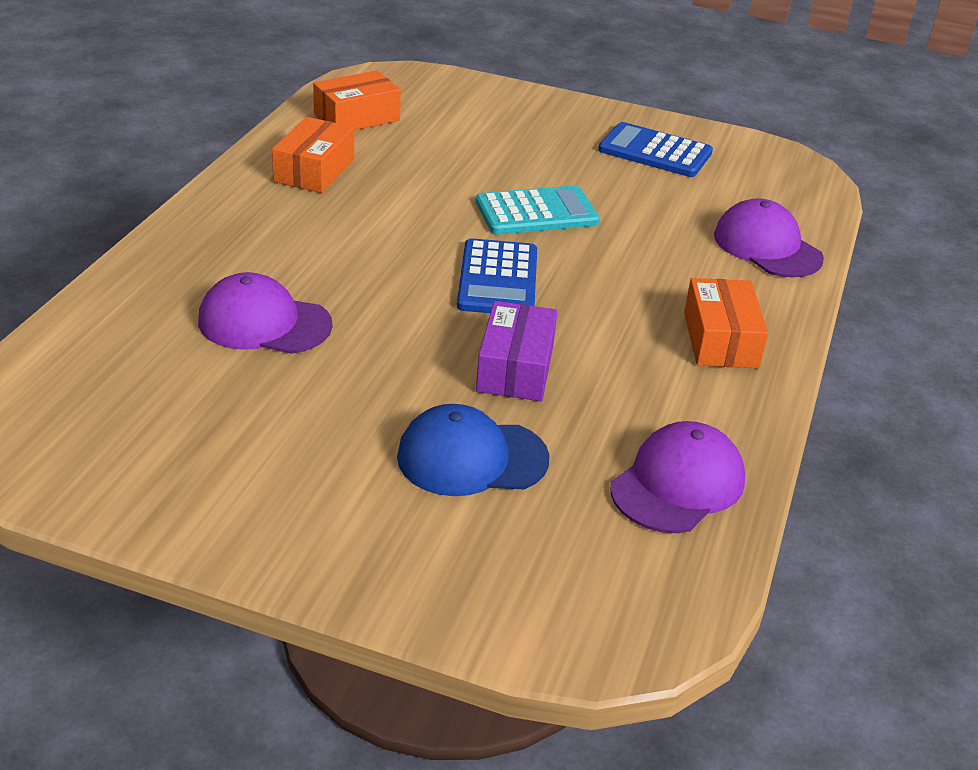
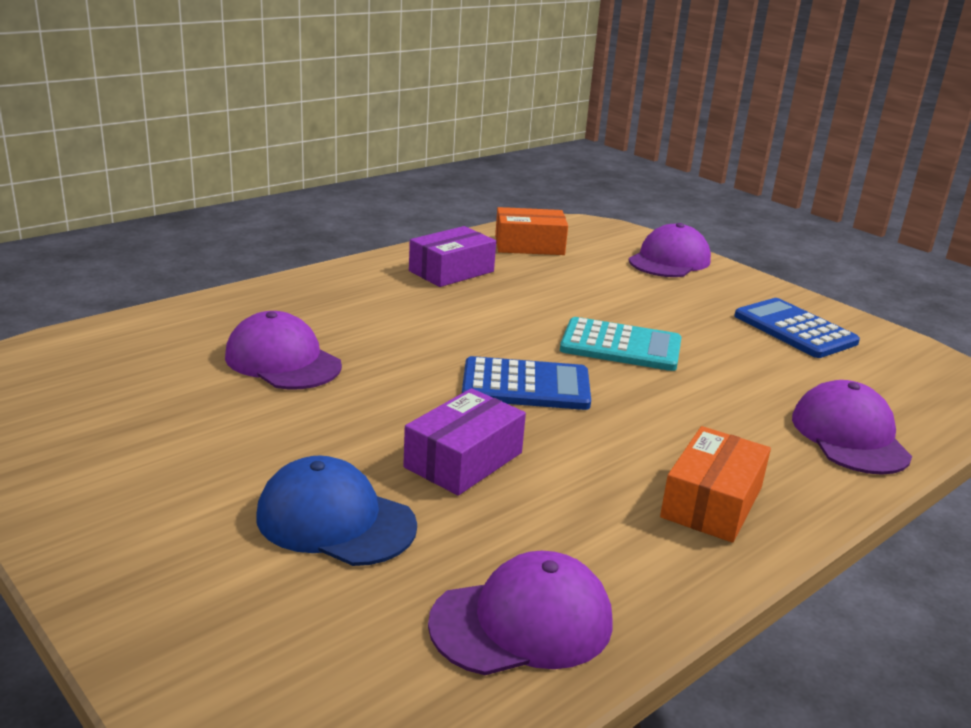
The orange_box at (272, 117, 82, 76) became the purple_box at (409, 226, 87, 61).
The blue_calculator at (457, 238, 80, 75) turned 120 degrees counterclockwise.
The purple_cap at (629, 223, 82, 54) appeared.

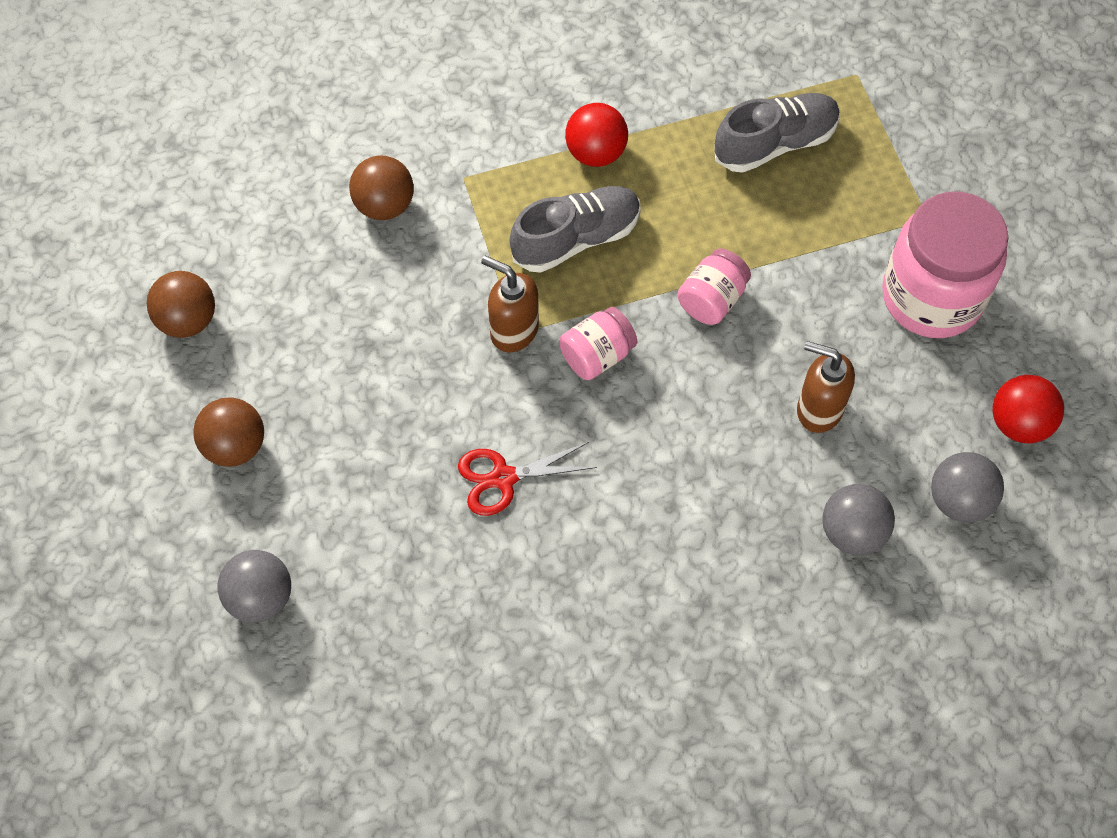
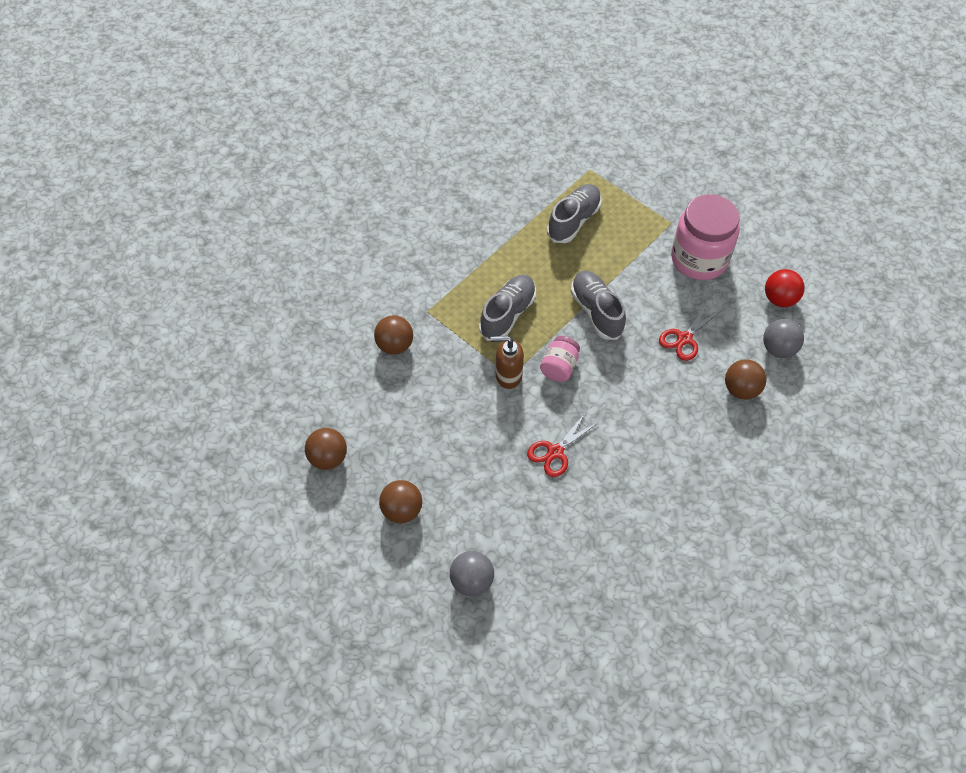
The pink_jar at (677, 249, 74, 76) was replaced by the grey_shoe at (571, 271, 55, 69).
The brown_soap_dispenser at (797, 341, 58, 92) was replaced by the red_scissors at (659, 303, 63, 58).
The grey_ball at (822, 484, 73, 71) became the brown_ball at (725, 359, 42, 40).
The red_ball at (565, 103, 63, 64) disappeared.

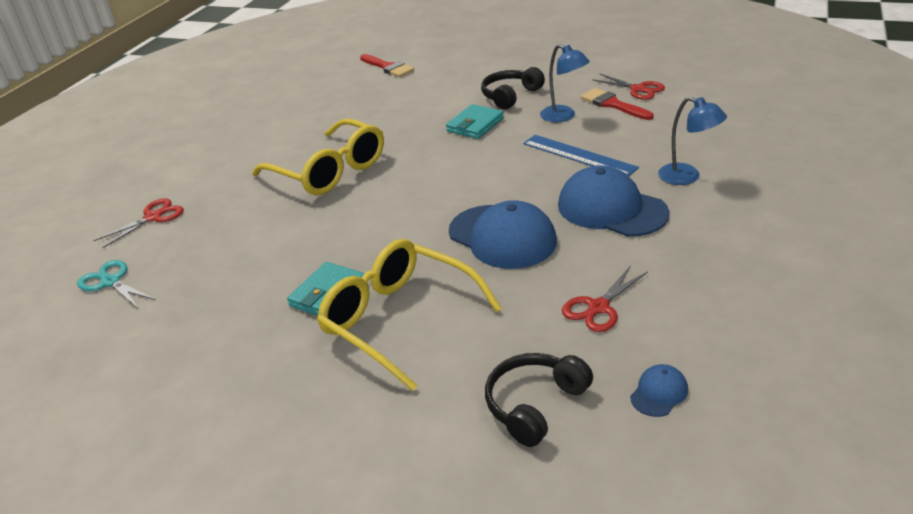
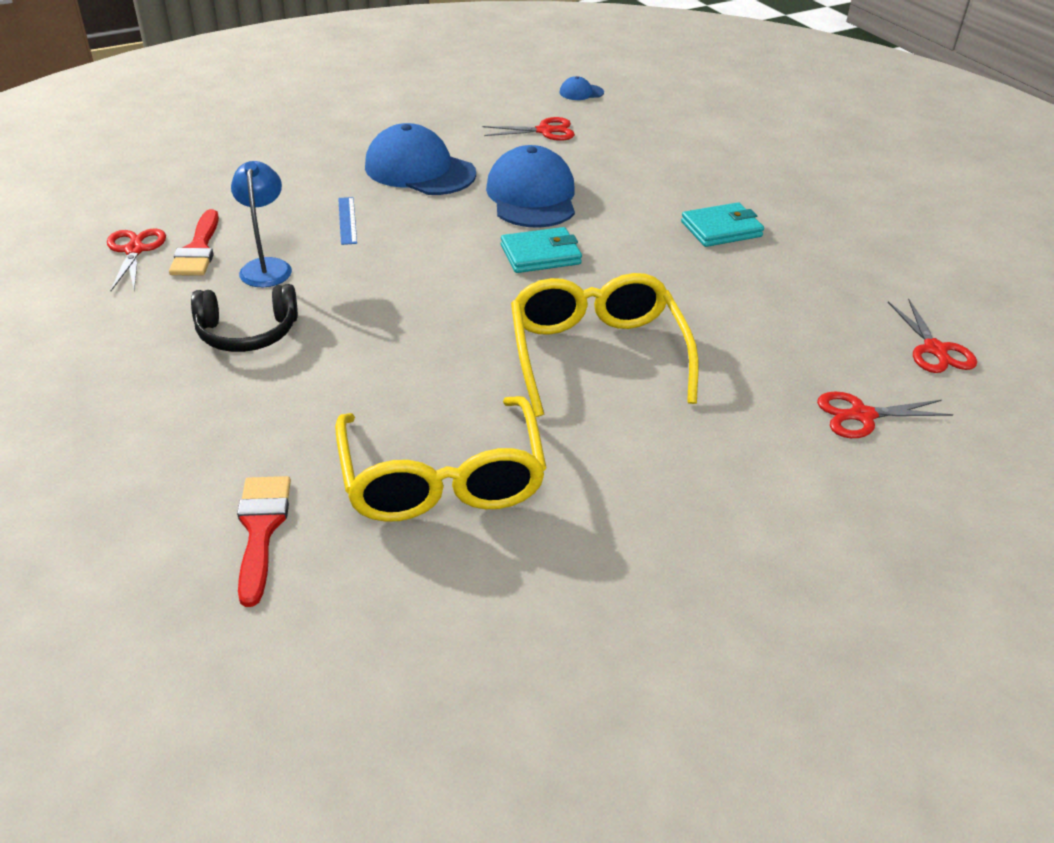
The yellow_glasses moved from (317, 239, 185, 152) to (335, 396, 212, 126).
The blue_ruler at (523, 135, 116, 41) changed to 0.58 times the size.
The blue_cap at (558, 165, 111, 72) turned 135 degrees clockwise.
The turquoise_wallet moved from (446, 104, 58, 35) to (501, 227, 81, 46).
The turquoise_scissors at (77, 260, 79, 48) became the red_scissors at (888, 299, 89, 74).
The black_headphones at (485, 353, 108, 94) disappeared.
The blue_lamp at (658, 97, 69, 88) disappeared.

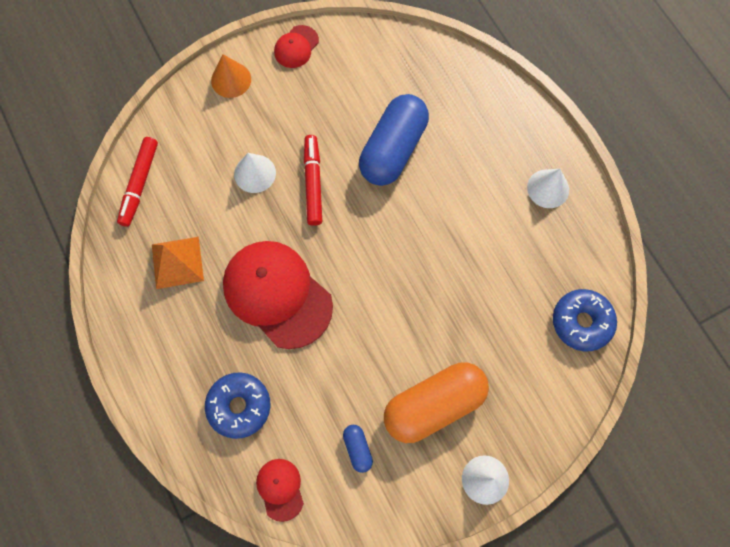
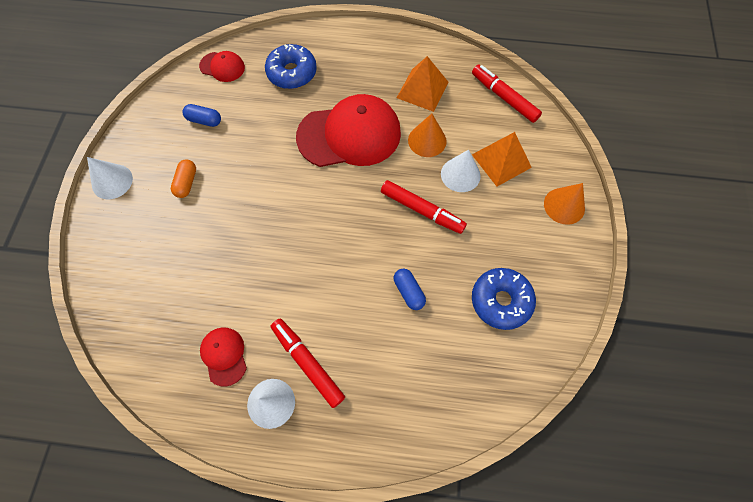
The orange_capsule at (384, 362, 105, 81) changed to 0.43 times the size.
The red_cap moved from (274, 25, 45, 43) to (200, 327, 47, 60).
The red_marker at (271, 319, 74, 89) appeared.
The blue_capsule at (359, 94, 70, 92) changed to 0.43 times the size.
The orange_cone at (408, 114, 39, 43) appeared.
The orange_pyramid at (472, 132, 60, 54) appeared.
The blue_donut moved from (553, 289, 64, 62) to (472, 268, 64, 62).

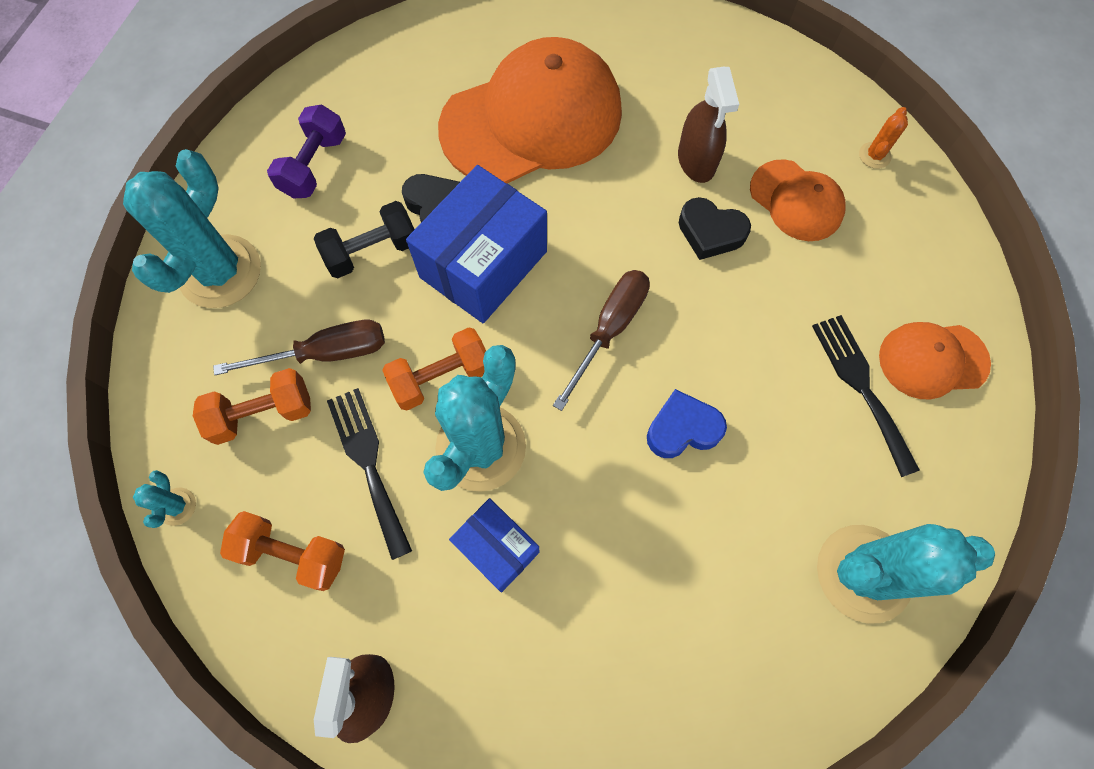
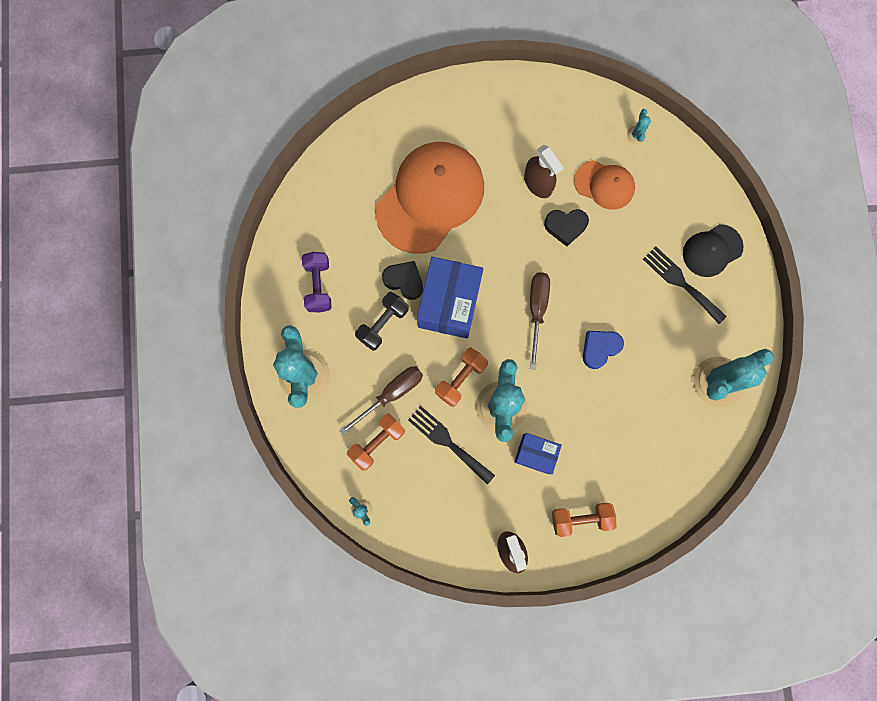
The orange_dumbbell moved from (220, 511, 125, 80) to (552, 503, 64, 34).
The orange_cactus at (859, 107, 49, 62) became the turquoise_cactus at (627, 109, 24, 35).
The orange_cap at (879, 322, 112, 78) became the black_cap at (683, 224, 61, 53).

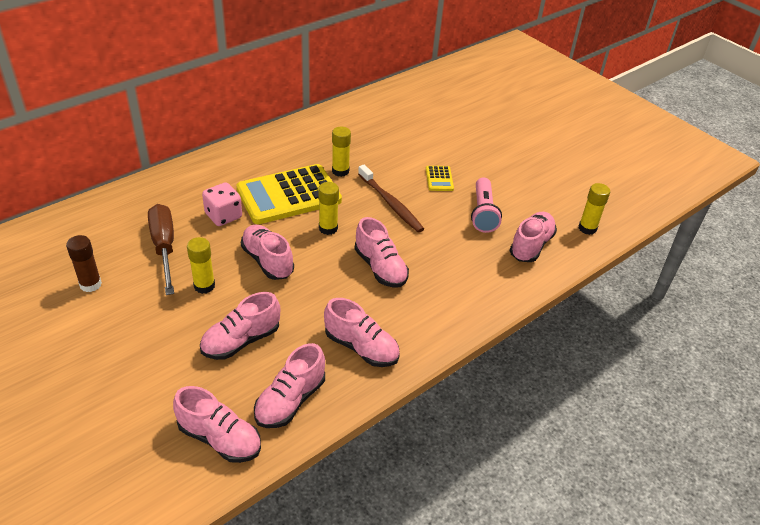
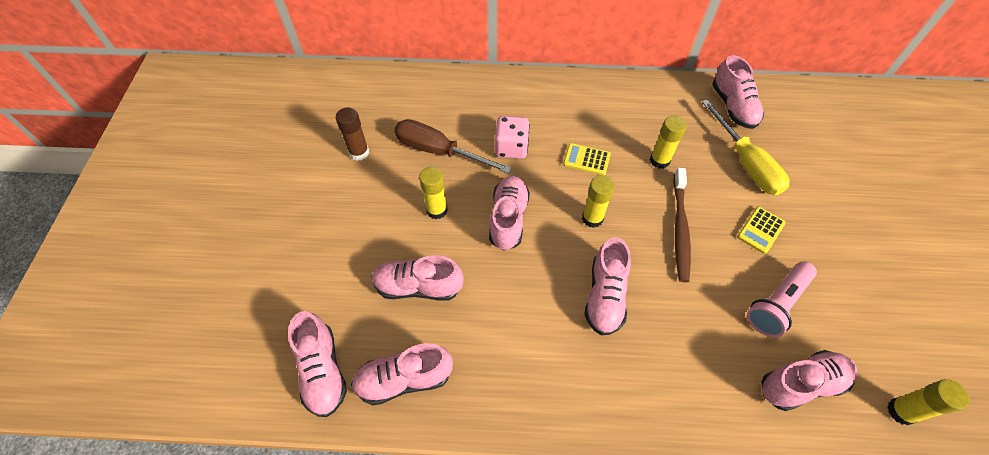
The brown_screwdriver at (148, 204, 26, 91) turned 90 degrees counterclockwise.
The yellow_calculator at (236, 164, 106, 60) changed to 0.42 times the size.
The yellow_screwdriver at (702, 99, 88, 96) appeared.
The pink_shoe moved from (324, 298, 76, 69) to (712, 55, 52, 74).

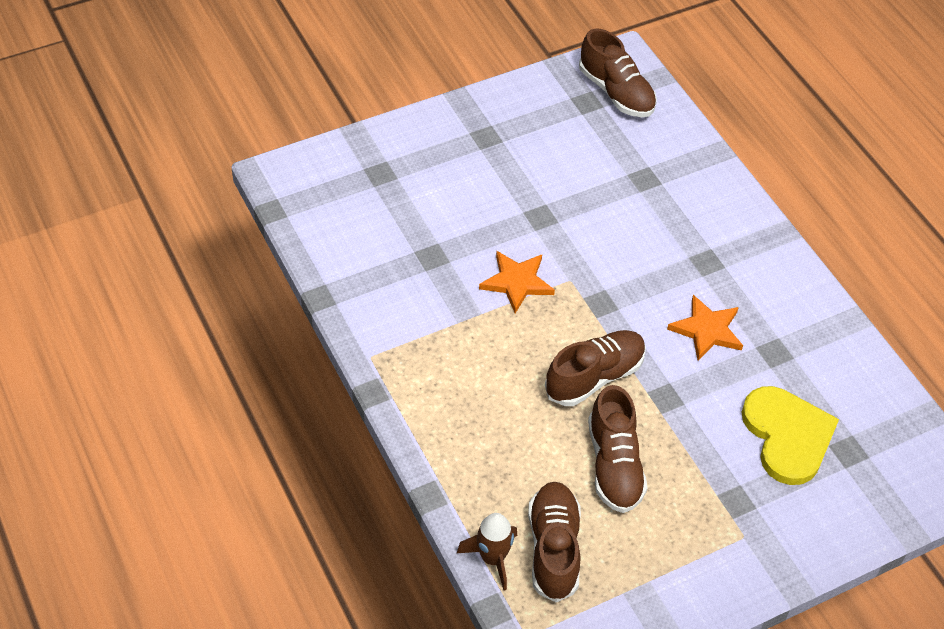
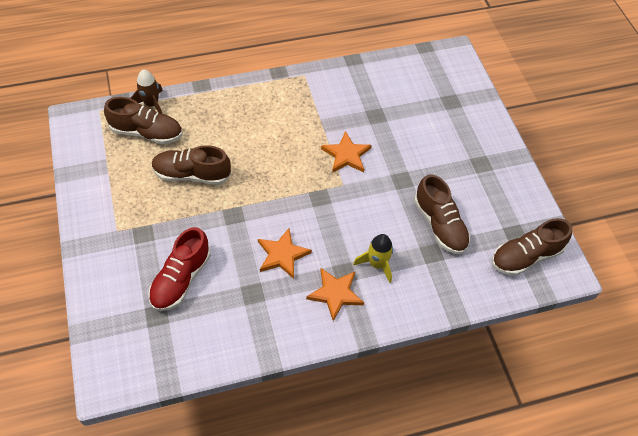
The yellow_heart at (741, 386, 98, 99) was replaced by the red_shoe at (148, 227, 63, 84).
The orange_star at (306, 268, 58, 53) appeared.
The yellow_rocket at (353, 234, 40, 49) appeared.
The brown_shoe moved from (545, 330, 101, 76) to (414, 174, 56, 80).

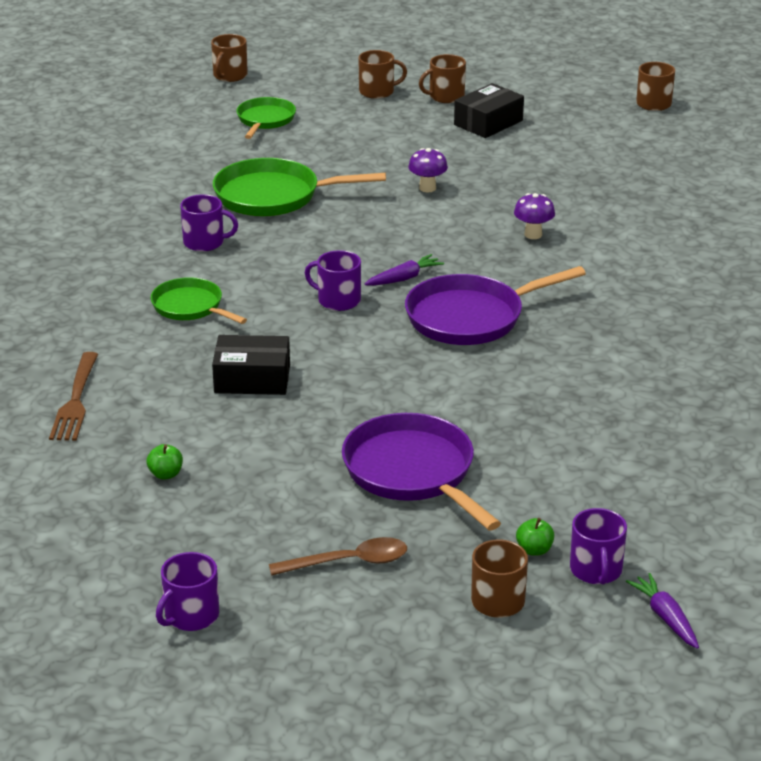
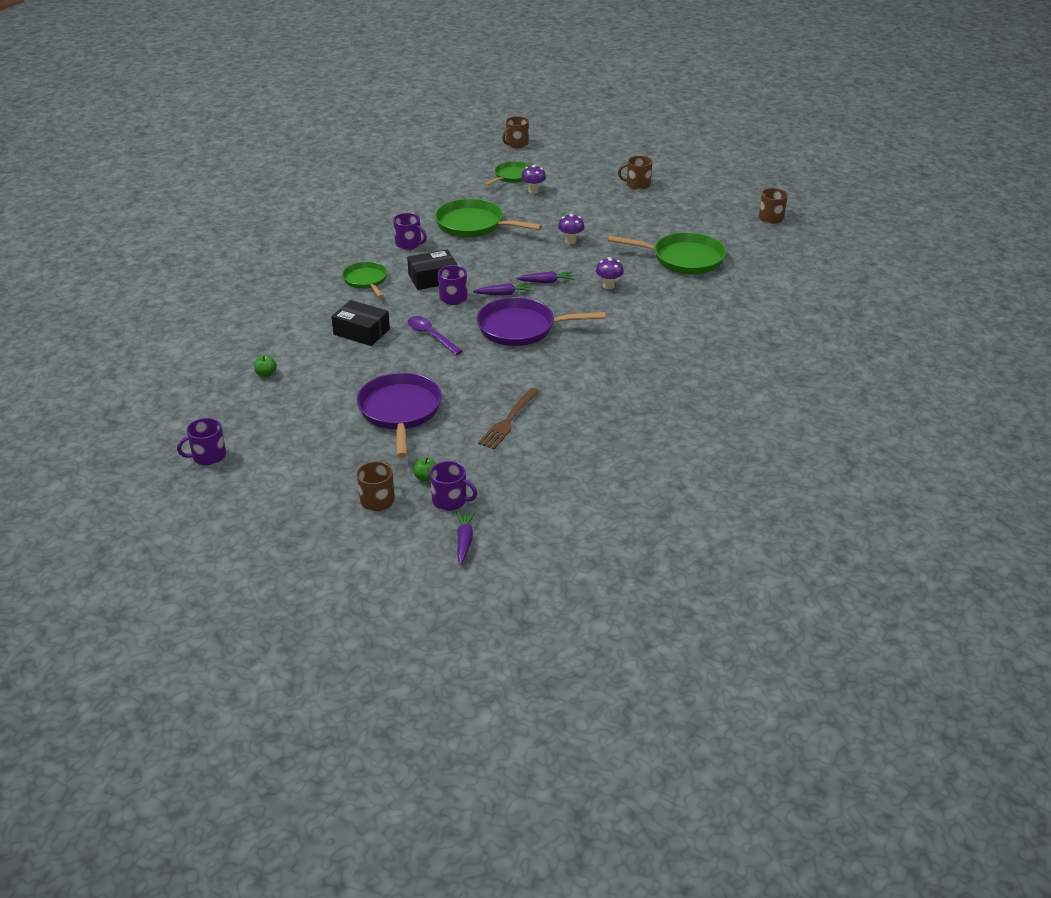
The black_box moved from (454, 83, 70, 55) to (407, 249, 50, 41).
The purple_spoon at (408, 316, 54, 39) appeared.
The purple_mug at (570, 508, 57, 77) turned 90 degrees counterclockwise.
The brown_fork moved from (49, 352, 49, 89) to (478, 388, 62, 61).
The purple_carrot at (516, 271, 58, 12) appeared.
The purple_mushroom at (521, 165, 25, 29) appeared.
The green_pan at (608, 232, 118, 42) appeared.
The brown_spoon at (269, 537, 138, 39) disappeared.
The brown_mug at (358, 50, 49, 49) disappeared.

